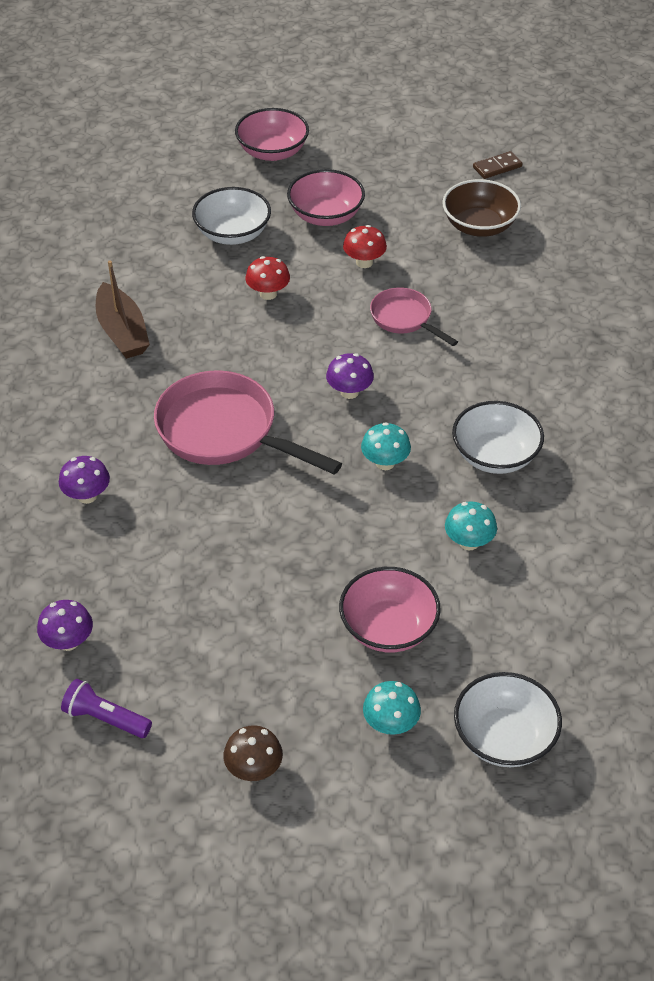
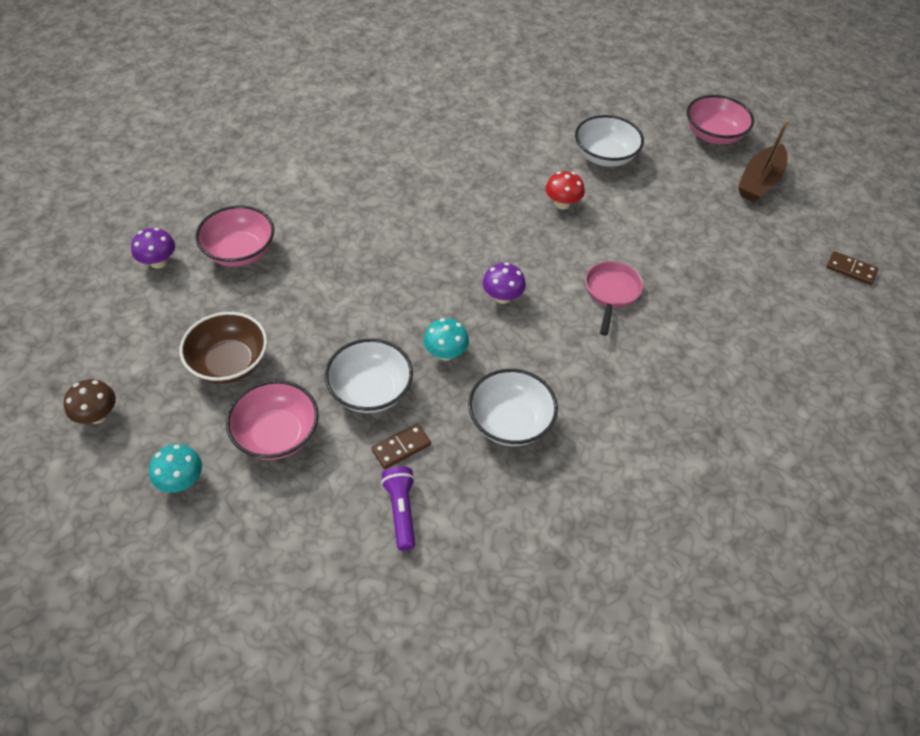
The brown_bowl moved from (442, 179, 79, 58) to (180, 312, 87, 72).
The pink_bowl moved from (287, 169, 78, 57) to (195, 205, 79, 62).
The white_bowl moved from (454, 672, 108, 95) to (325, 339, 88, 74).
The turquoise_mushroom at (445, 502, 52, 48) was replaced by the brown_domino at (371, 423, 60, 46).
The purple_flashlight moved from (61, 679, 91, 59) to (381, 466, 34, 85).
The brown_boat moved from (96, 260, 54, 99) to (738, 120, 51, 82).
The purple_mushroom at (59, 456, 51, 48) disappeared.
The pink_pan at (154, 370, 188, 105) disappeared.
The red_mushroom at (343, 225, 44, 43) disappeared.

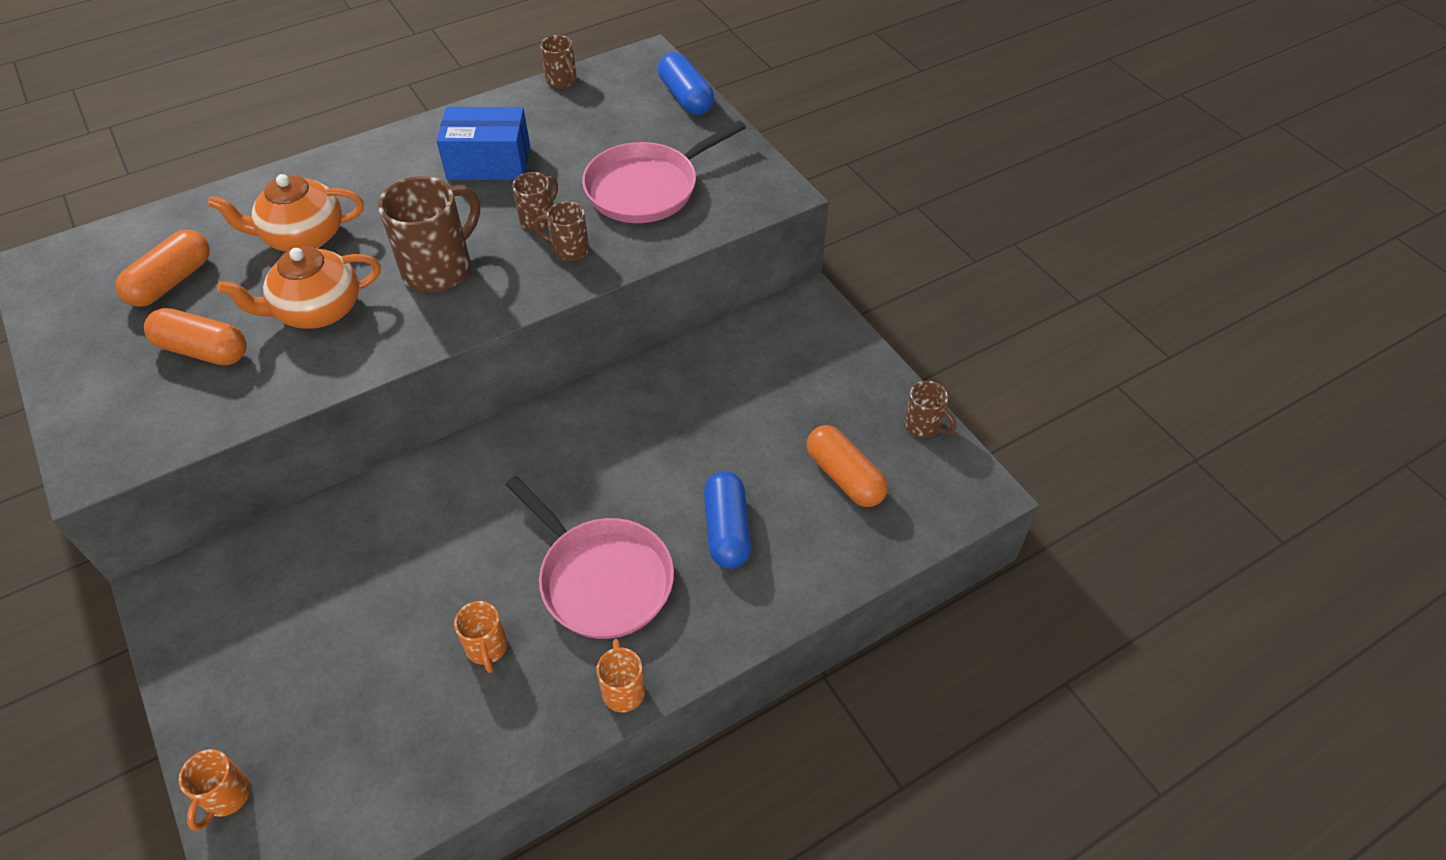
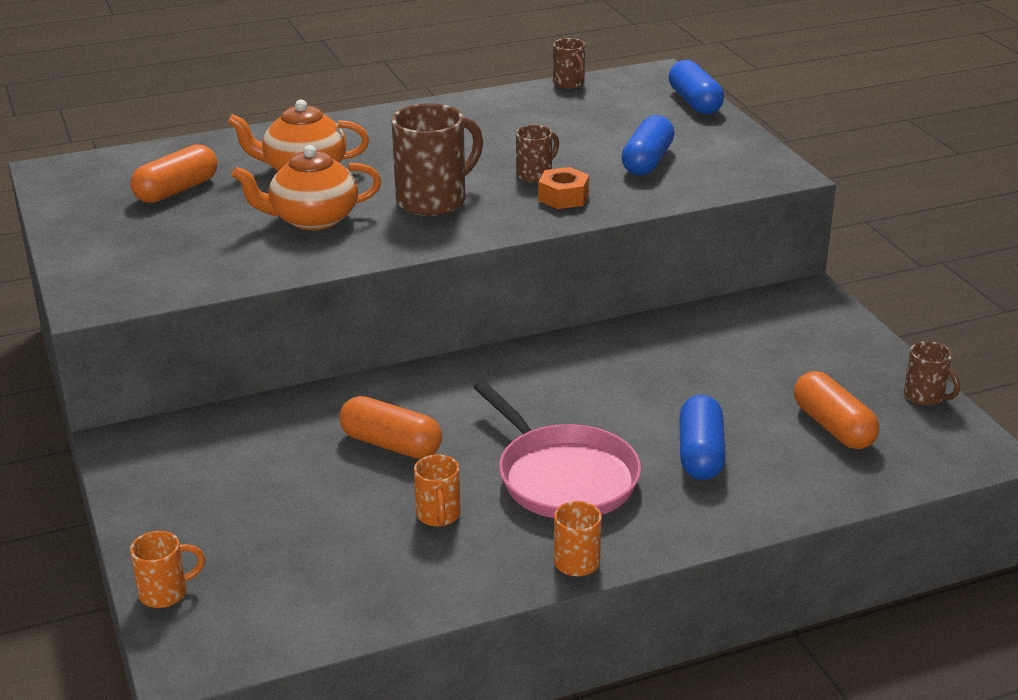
The orange_mug at (179, 749, 72, 82) turned 135 degrees counterclockwise.
The orange_capsule moved from (144, 308, 103, 57) to (339, 396, 103, 63).
The brown_mug at (534, 201, 55, 60) was replaced by the orange_nut at (538, 167, 51, 42).
The pink_pan at (582, 120, 164, 103) was replaced by the blue_capsule at (621, 115, 54, 60).
The blue_box at (437, 107, 93, 73) disappeared.

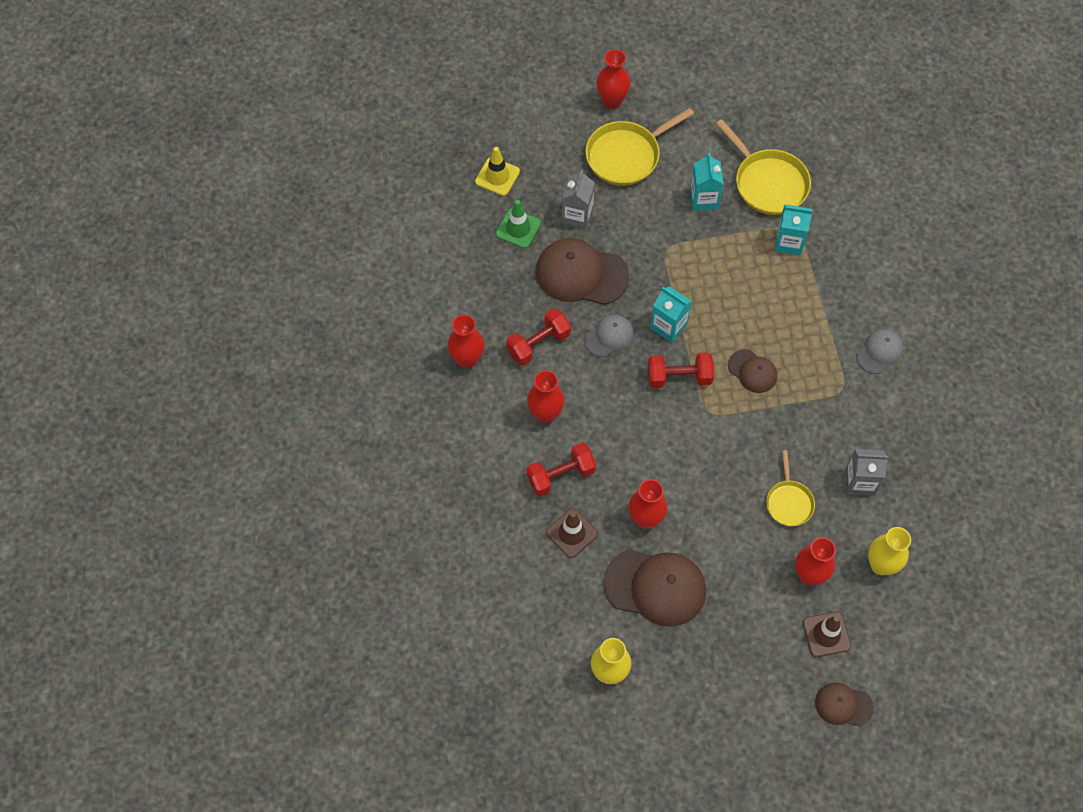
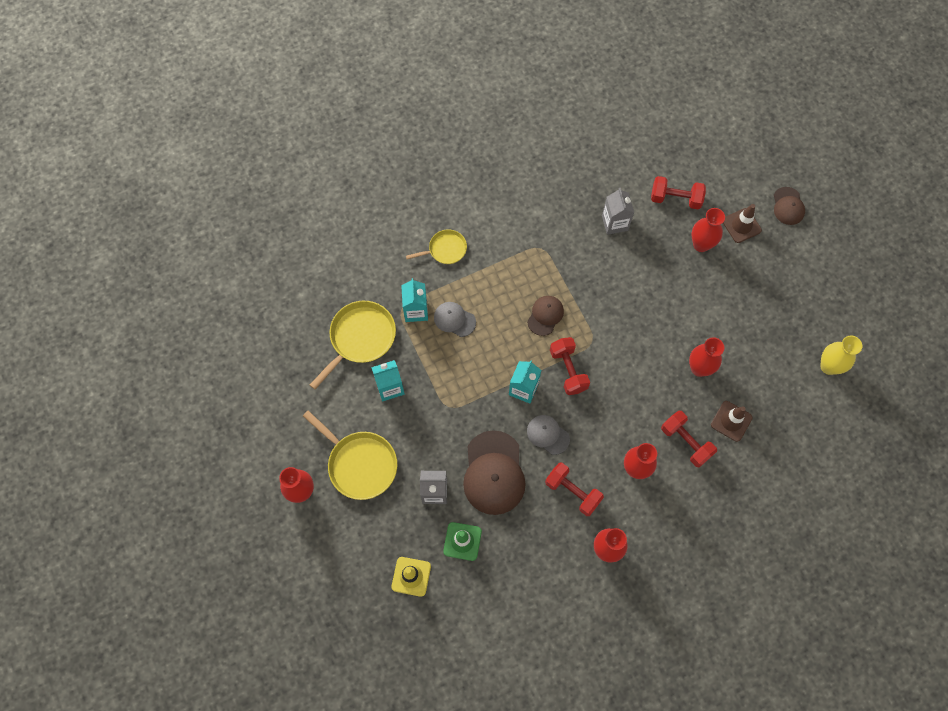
The yellow_pan moved from (766, 450, 49, 76) to (406, 229, 61, 35).
The grey_cap moved from (856, 329, 47, 45) to (434, 302, 42, 35).
The yellow_vase at (868, 527, 43, 48) was replaced by the red_dumbbell at (651, 176, 55, 34).
The brown_cap at (604, 549, 102, 78) disappeared.

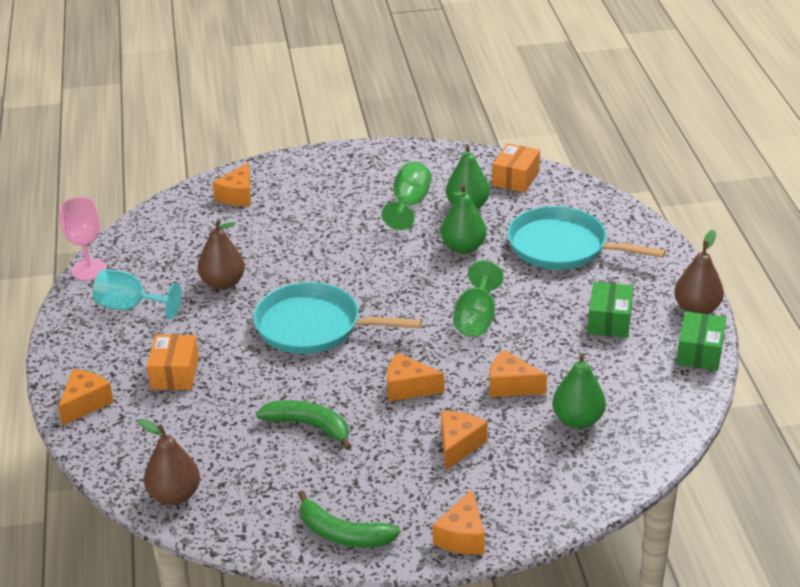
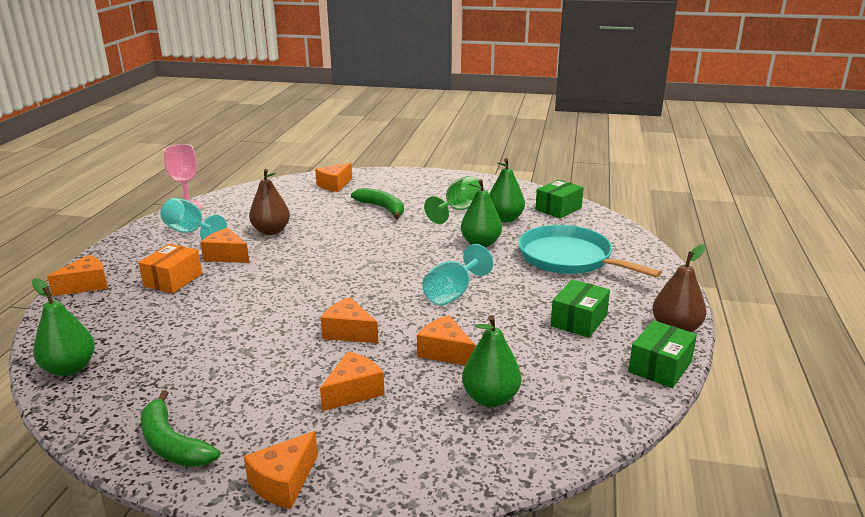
The brown_pear at (138, 419, 62, 86) became the green_pear at (32, 278, 63, 98).
The orange_cheese at (200, 228, 49, 35) appeared.
The green_banana moved from (256, 400, 96, 50) to (351, 188, 53, 31).
The green_goblet at (453, 260, 51, 77) became the turquoise_goblet at (422, 244, 71, 62).
The orange_box at (492, 143, 48, 50) became the green_box at (535, 180, 49, 38).
The turquoise_pan at (253, 282, 169, 72) disappeared.

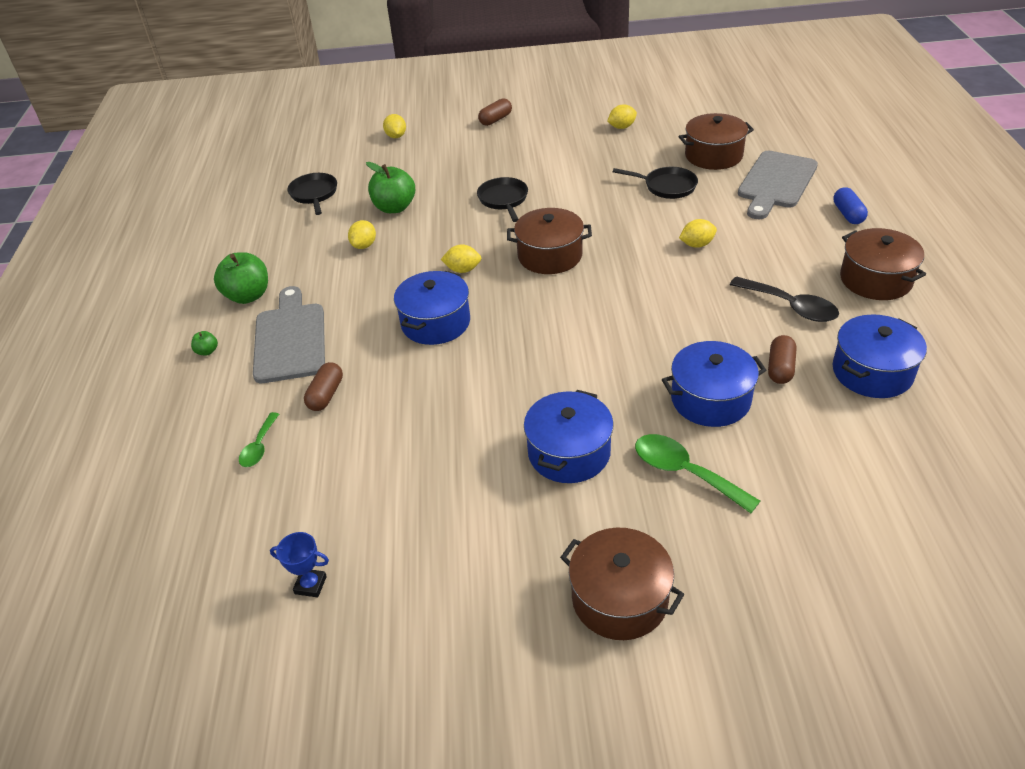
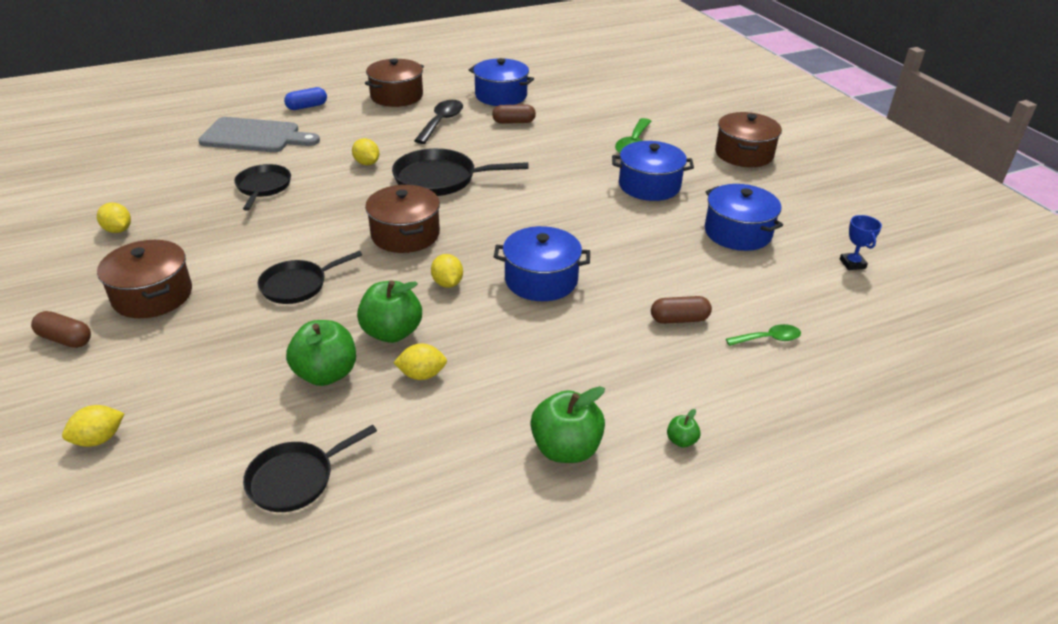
The brown_pot moved from (679, 113, 75, 57) to (97, 240, 95, 78).
The green_apple at (357, 280, 65, 63) appeared.
The black_pan at (392, 148, 136, 48) appeared.
The blue_pot moved from (662, 341, 104, 86) to (704, 184, 79, 67).
The grey_cutting_board at (253, 286, 72, 97) disappeared.

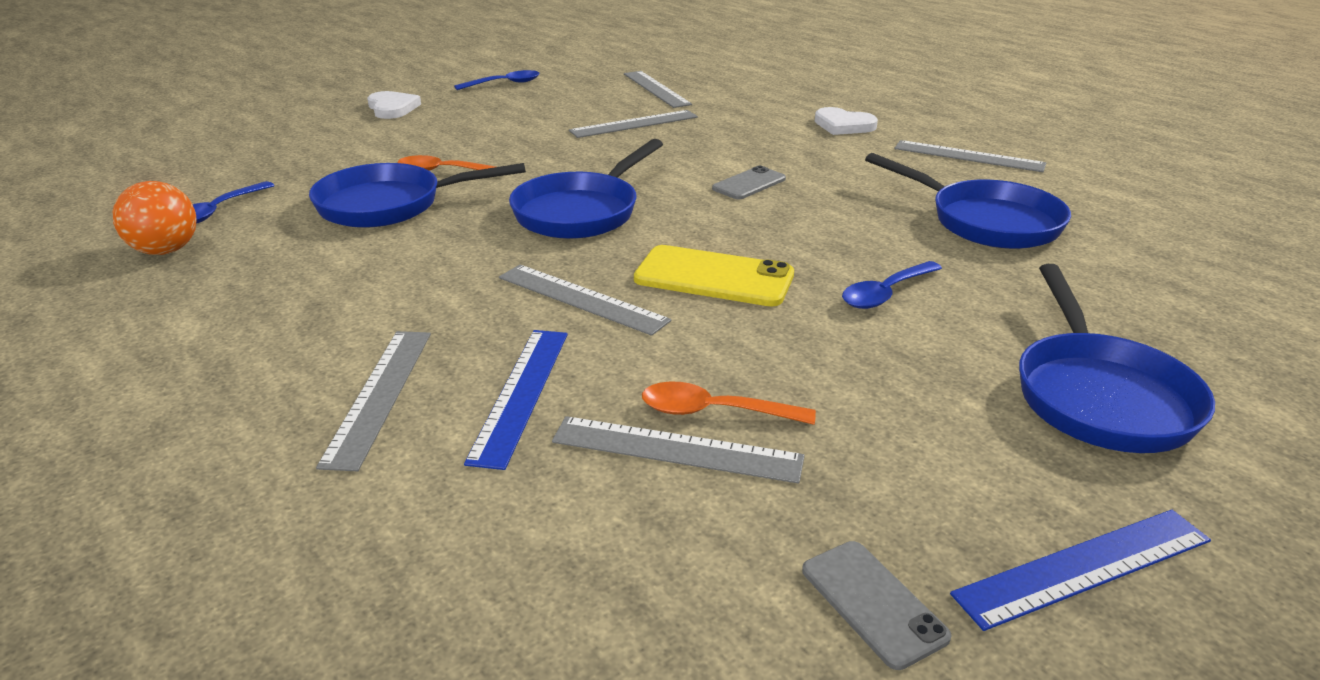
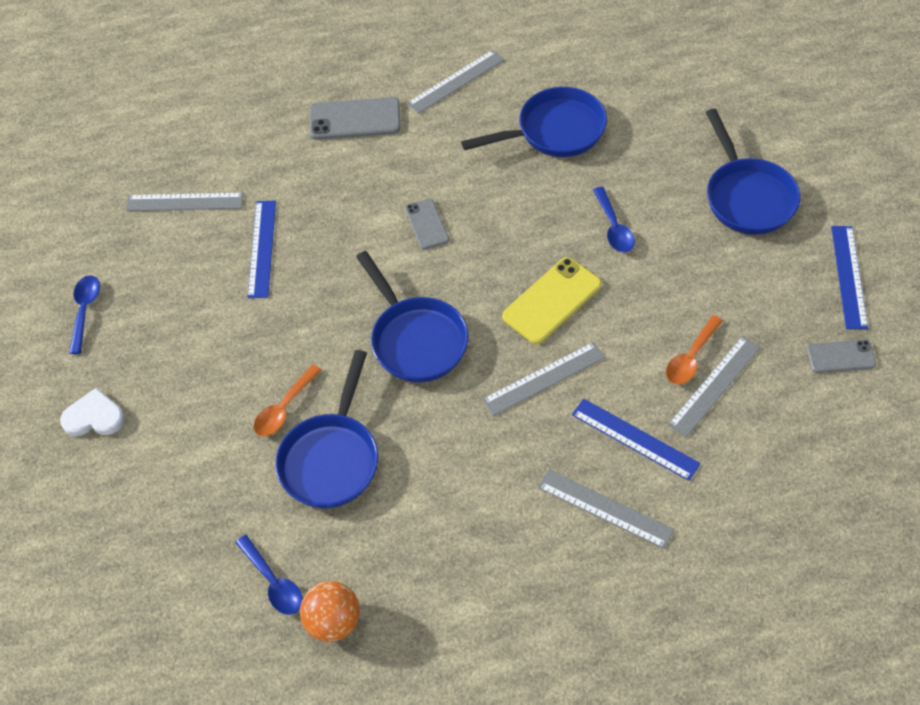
The grey_ruler at (569, 110, 129, 28) became the blue_ruler at (248, 200, 28, 98).
The white_heart at (815, 107, 63, 28) was replaced by the grey_phone at (309, 97, 92, 43).
The blue_pan at (1019, 264, 196, 189) turned 45 degrees clockwise.

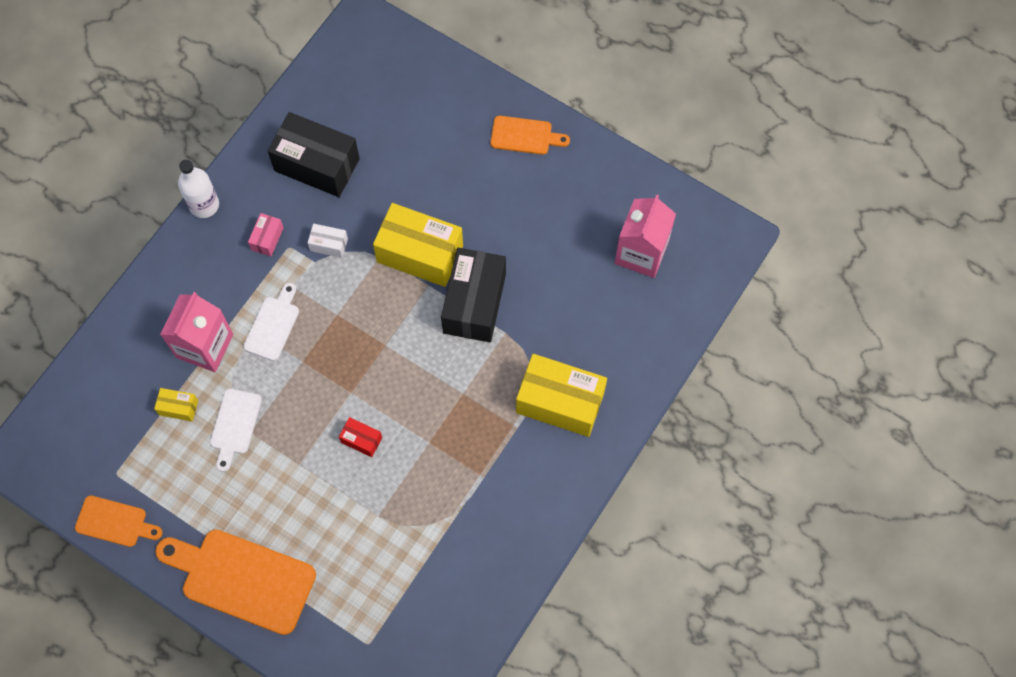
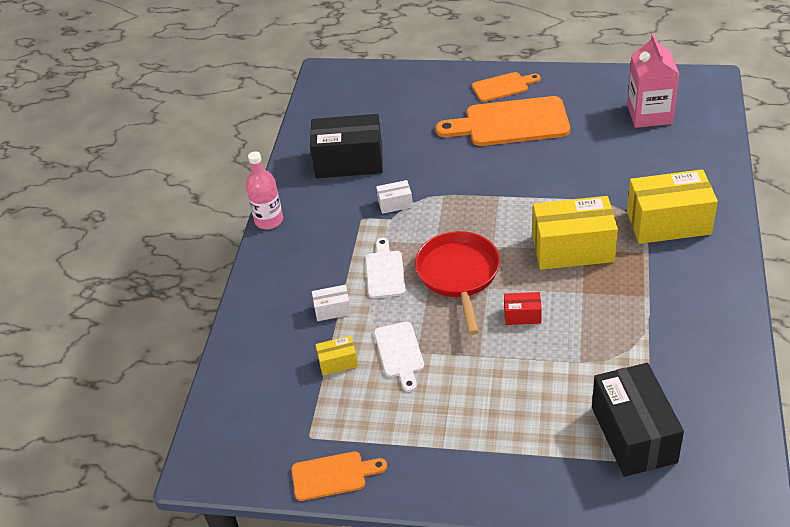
The white_bottle at (178, 160, 41, 58) became the pink_bottle at (246, 151, 37, 78).
The pink_carton at (160, 292, 73, 80) was replaced by the white_box at (312, 285, 39, 36).
The red_pan at (415, 231, 85, 104) appeared.
The orange_cutting_board moved from (155, 529, 161, 106) to (435, 96, 135, 50).
The yellow_box moved from (373, 203, 90, 84) to (533, 196, 85, 74).
The black_box moved from (441, 248, 65, 94) to (592, 363, 92, 114).
The pink_box at (248, 213, 36, 43) disappeared.

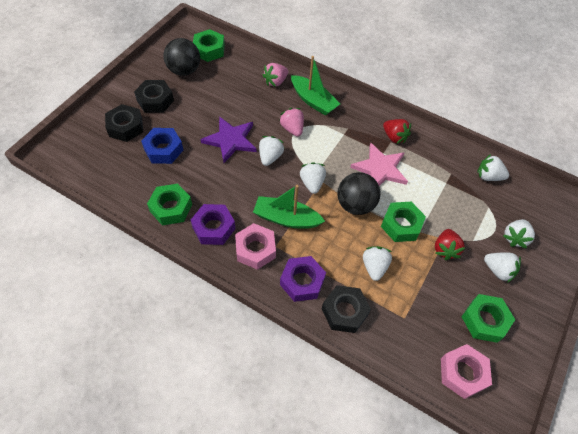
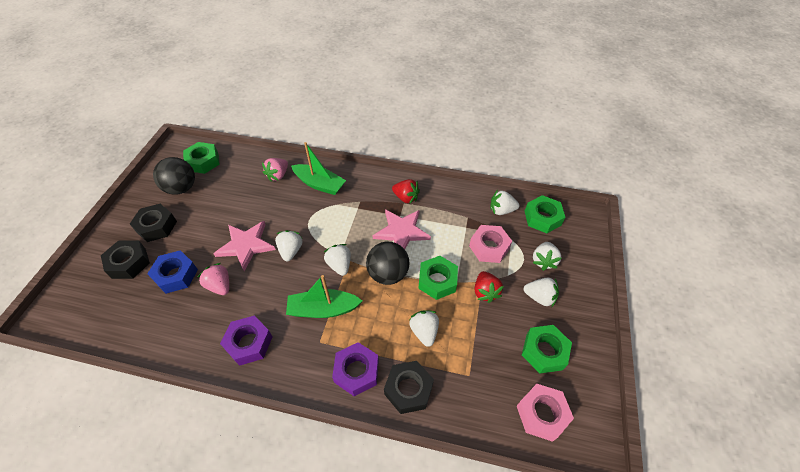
The pink_strawberry moved from (279, 108, 25, 29) to (198, 263, 31, 32).
The purple_star at (200, 116, 57, 47) became the pink_star at (213, 221, 63, 50).
The pink_nut moved from (235, 223, 41, 47) to (469, 225, 43, 38).
The green_nut moved from (147, 184, 45, 42) to (525, 195, 40, 38).

